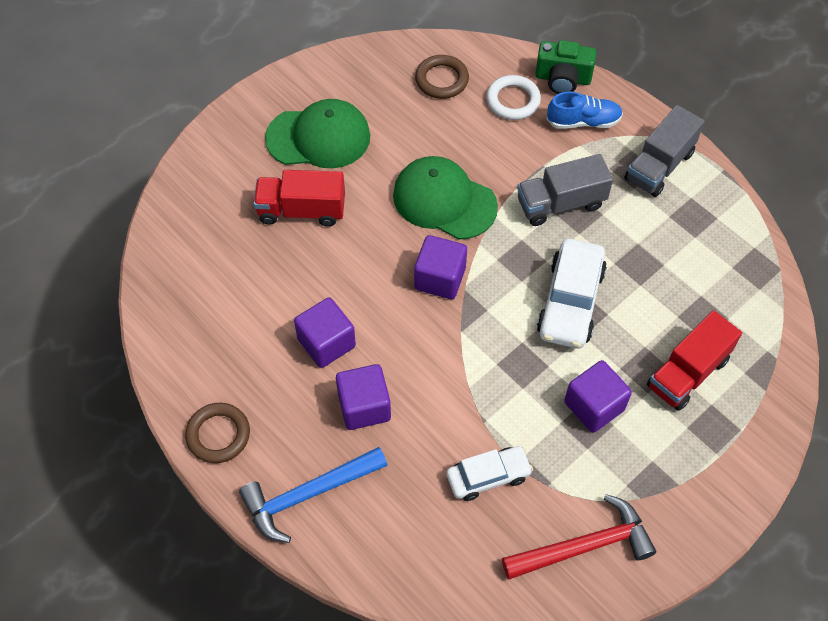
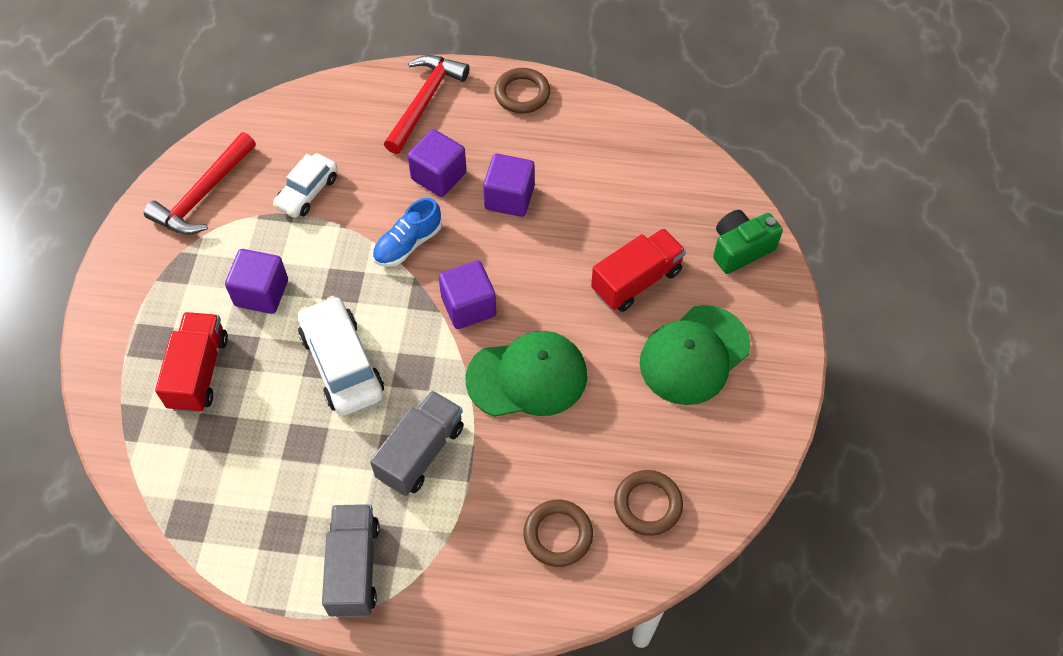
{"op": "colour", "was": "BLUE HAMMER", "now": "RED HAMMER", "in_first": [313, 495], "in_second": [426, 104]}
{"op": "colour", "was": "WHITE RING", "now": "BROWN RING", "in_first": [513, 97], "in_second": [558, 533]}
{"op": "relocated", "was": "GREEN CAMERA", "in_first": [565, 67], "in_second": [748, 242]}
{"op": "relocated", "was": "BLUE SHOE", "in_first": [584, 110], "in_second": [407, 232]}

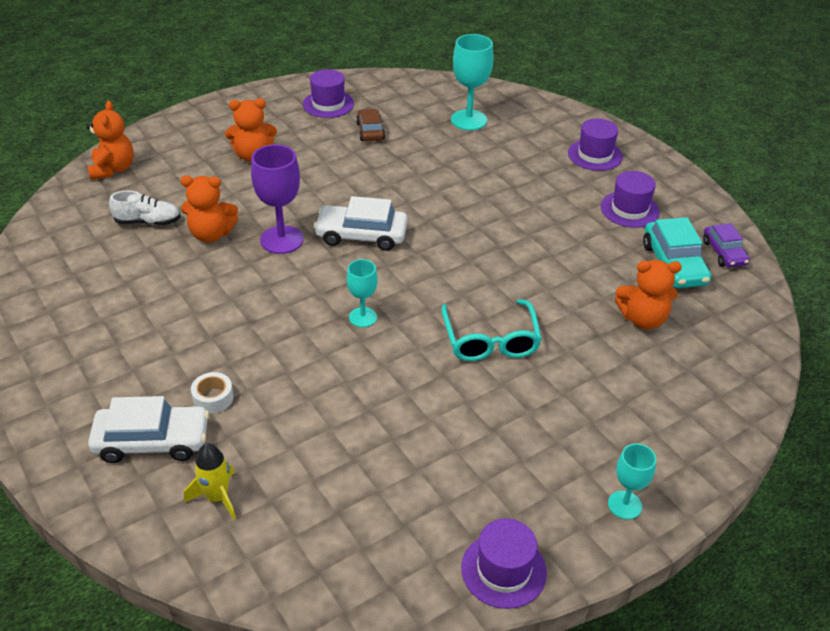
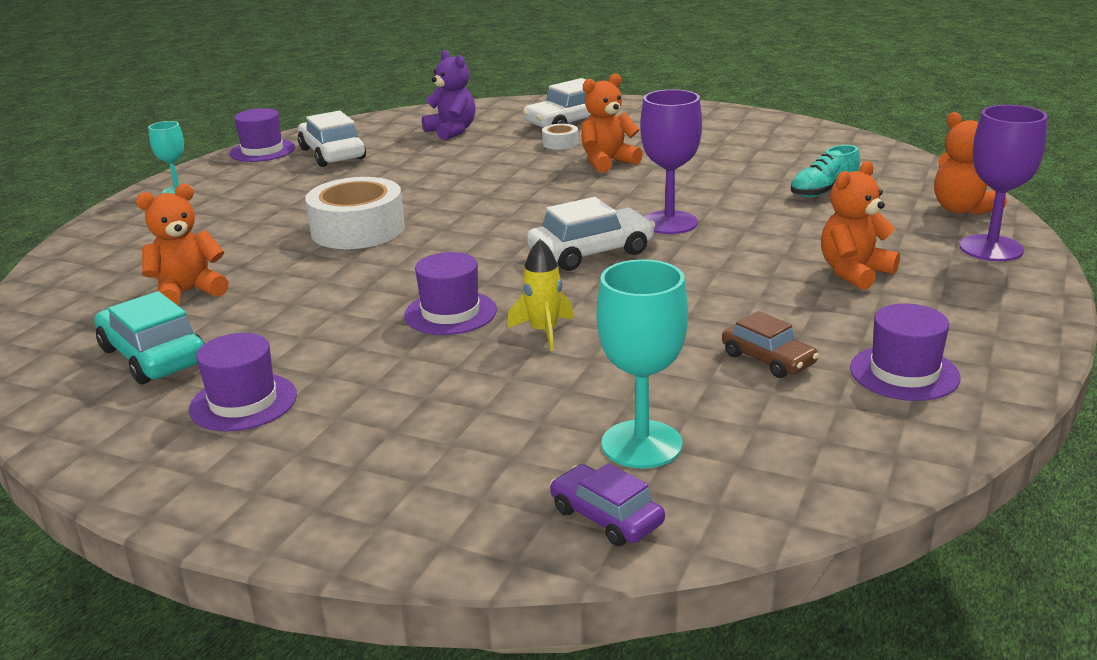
{"op": "colour", "was": "WHITE SHOE", "now": "TURQUOISE SHOE", "in_first": [145, 208], "in_second": [825, 171]}
{"op": "relocated", "was": "ORANGE TEDDY BEAR", "in_first": [209, 208], "in_second": [612, 123]}
{"op": "relocated", "was": "YELLOW ROCKET", "in_first": [210, 481], "in_second": [540, 295]}
{"op": "missing", "was": "TURQUOISE GOBLET", "in_first": [362, 293]}
{"op": "exchanged", "was": "TURQUOISE GLASSES", "now": "WHITE TAPE", "in_first": [491, 330], "in_second": [355, 213]}
{"op": "relocated", "was": "PURPLE HAT", "in_first": [595, 145], "in_second": [450, 293]}
{"op": "relocated", "was": "PURPLE CAR", "in_first": [726, 245], "in_second": [607, 504]}
{"op": "appeared", "now": "WHITE CAR", "in_second": [332, 139]}
{"op": "appeared", "now": "PURPLE TEDDY BEAR", "in_second": [449, 95]}
{"op": "appeared", "now": "PURPLE GOBLET", "in_second": [1003, 183]}

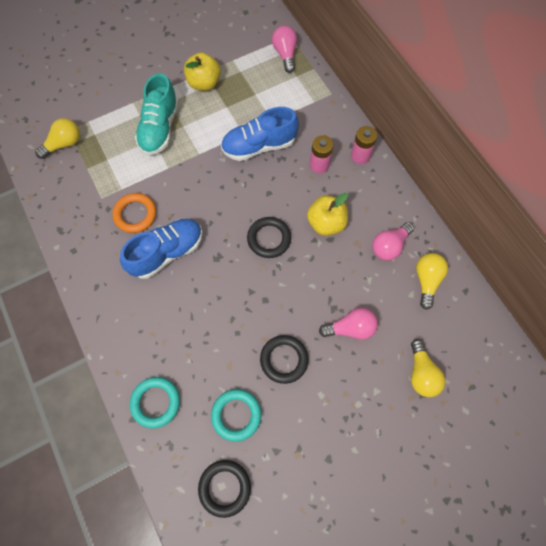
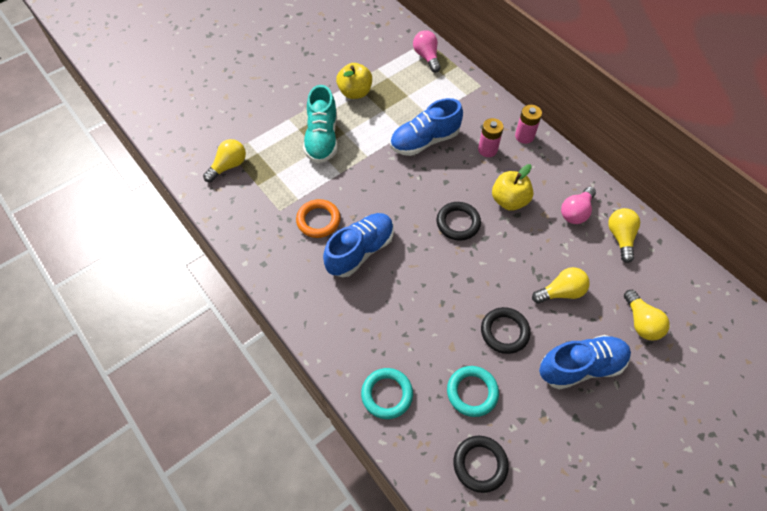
{"op": "colour", "was": "PINK LIGHT BULB", "now": "YELLOW LIGHT BULB", "in_first": [348, 324], "in_second": [561, 285]}
{"op": "appeared", "now": "BLUE SHOE", "in_second": [585, 362]}

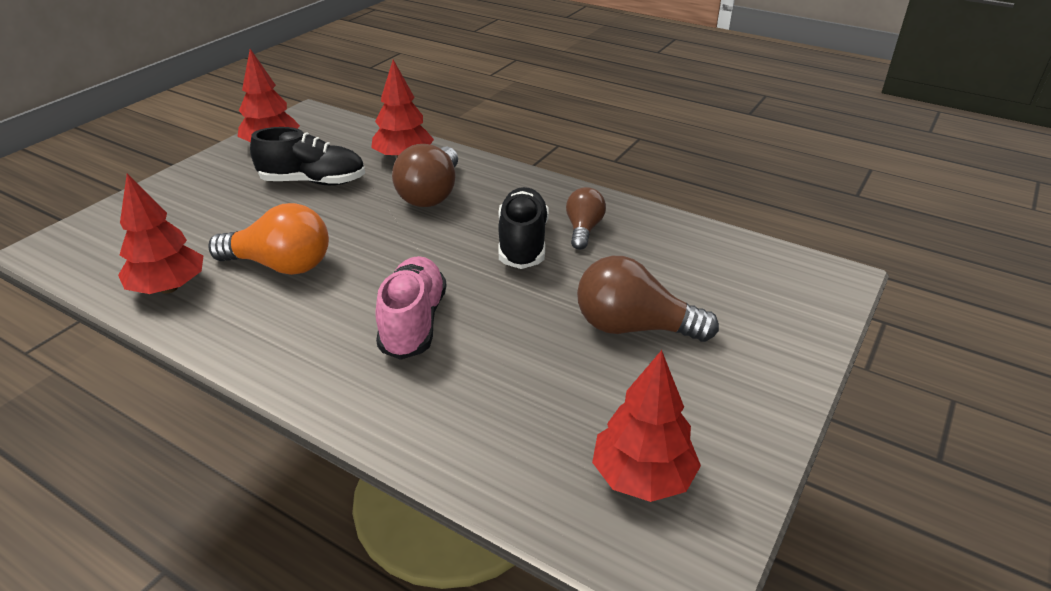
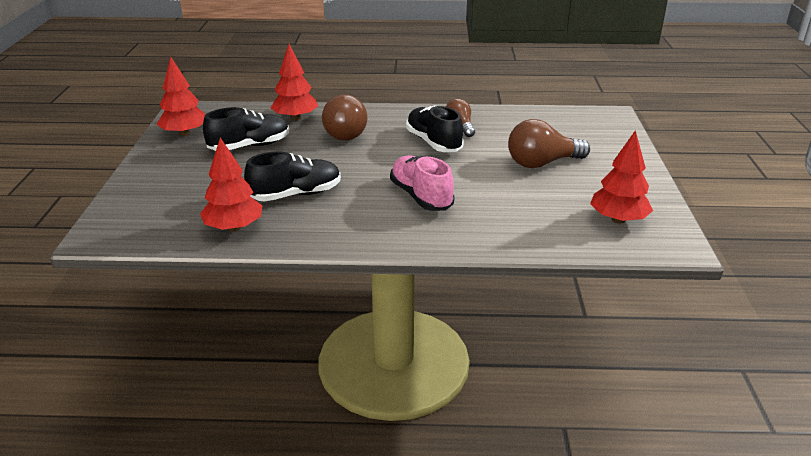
{"op": "exchanged", "was": "ORANGE LIGHT BULB", "now": "BLACK SHOE", "in_first": [268, 239], "in_second": [292, 176]}

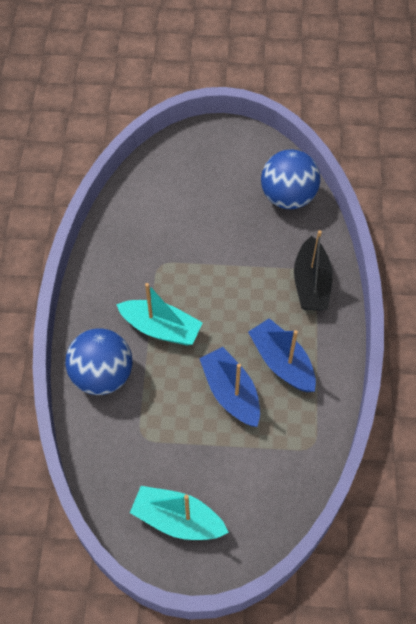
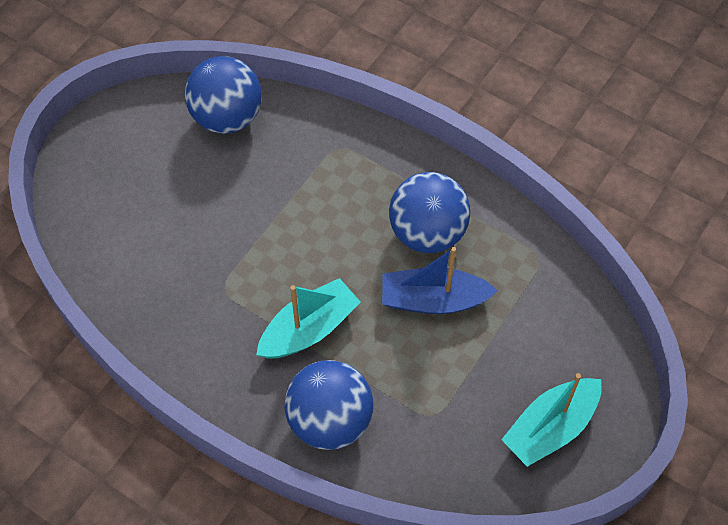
{"op": "exchanged", "was": "BLUE BOAT", "now": "BLUE BALL", "in_first": [282, 355], "in_second": [429, 212]}
{"op": "missing", "was": "BLACK BOAT", "in_first": [313, 270]}

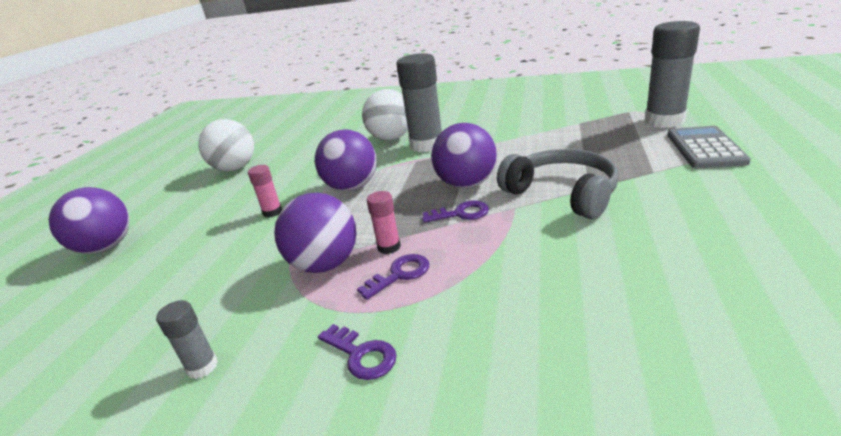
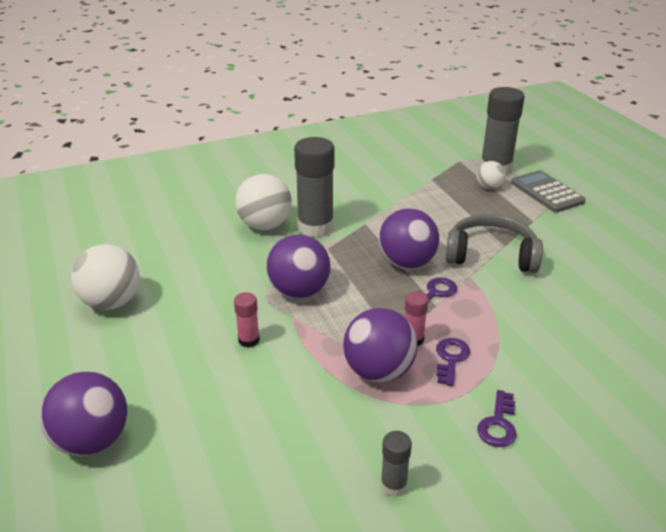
{"op": "spun", "was": "PURPLE KEY", "in_first": [357, 352], "in_second": [497, 418], "clockwise": 105}
{"op": "appeared", "now": "WHITE BALL", "in_second": [491, 175]}

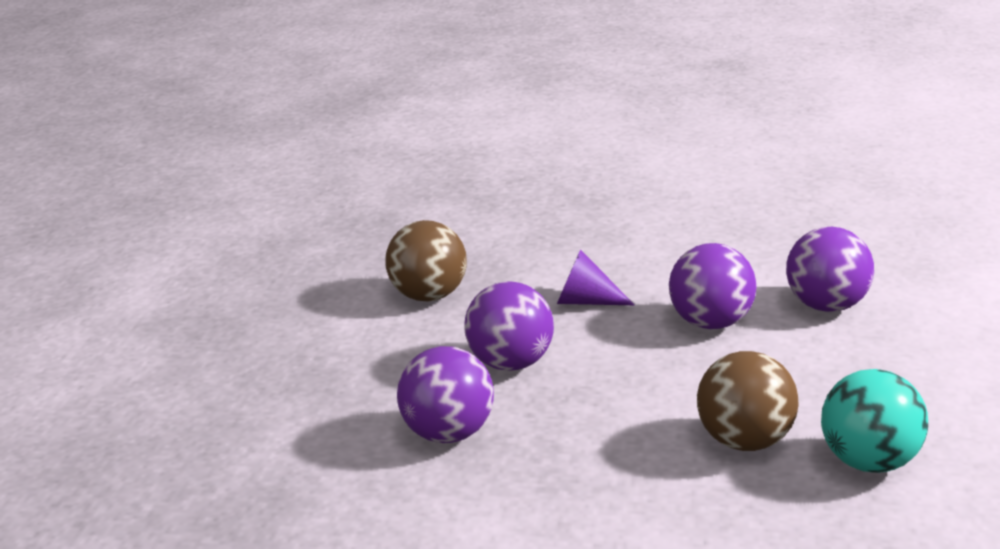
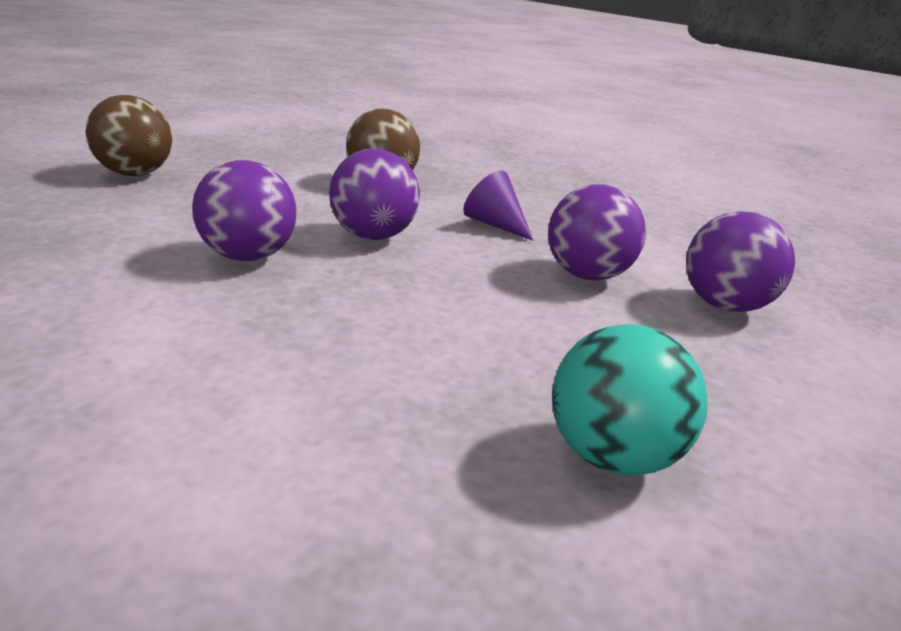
{"op": "relocated", "was": "BROWN BALL", "in_first": [748, 401], "in_second": [129, 135]}

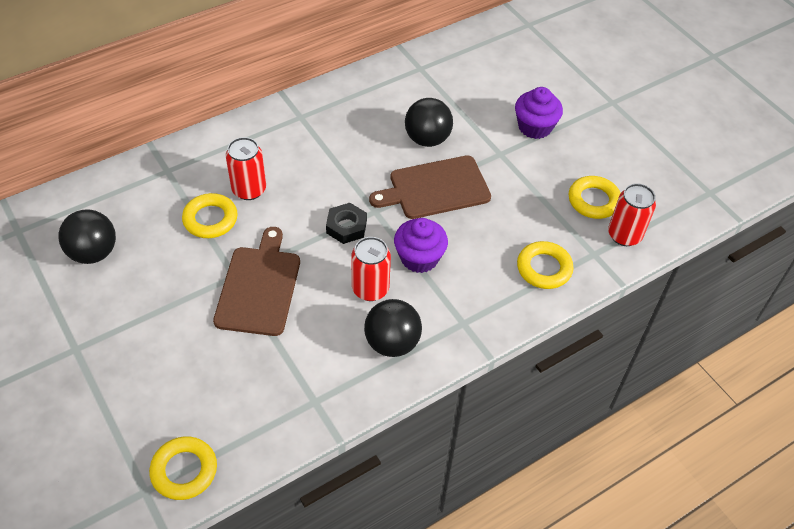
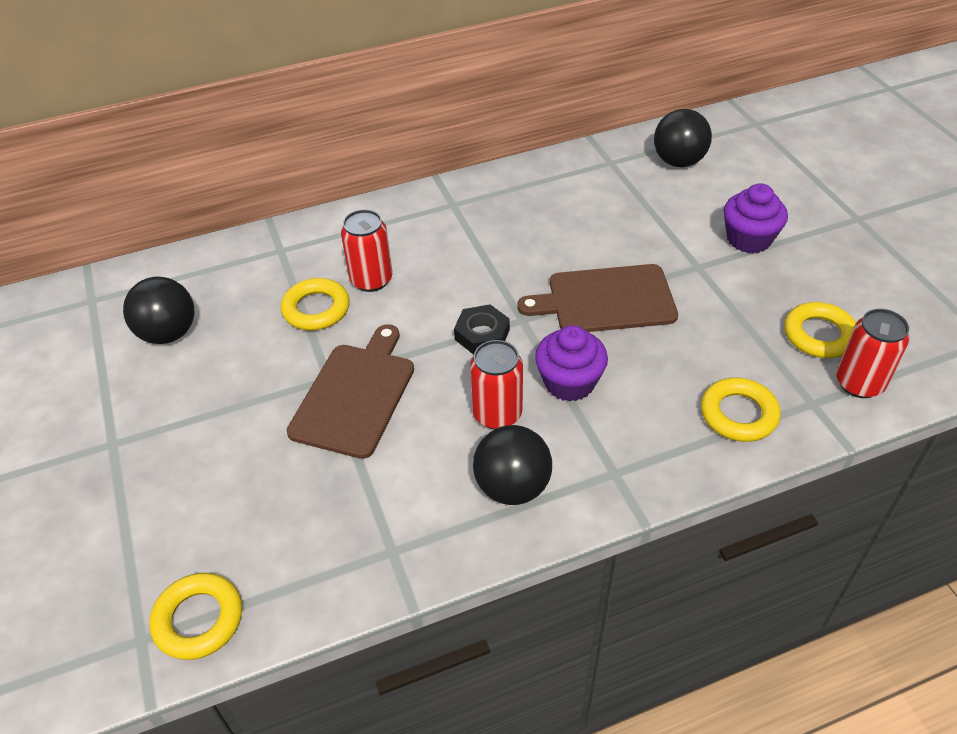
{"op": "relocated", "was": "BLACK BALL", "in_first": [429, 122], "in_second": [683, 138]}

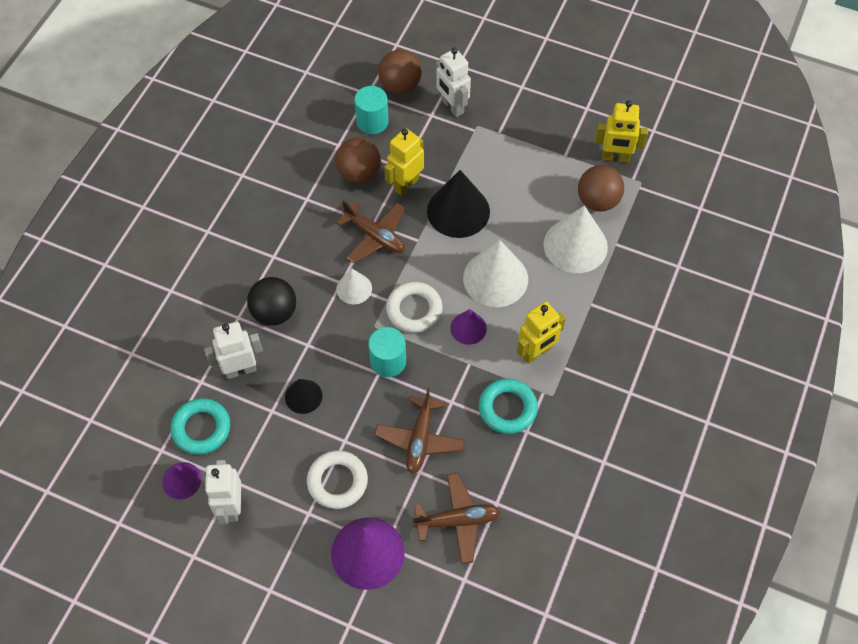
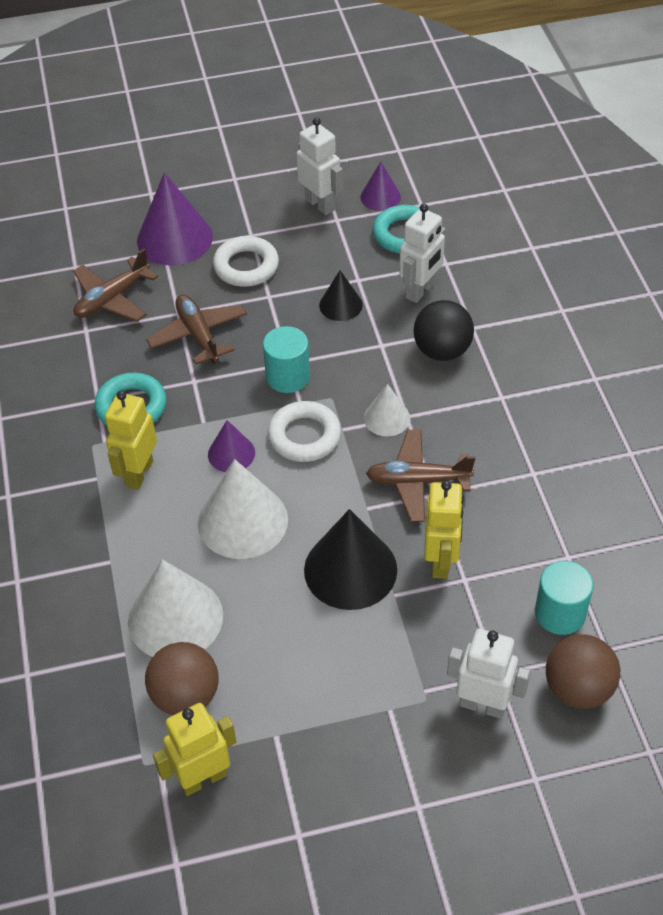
{"op": "missing", "was": "BROWN BALL", "in_first": [358, 160]}

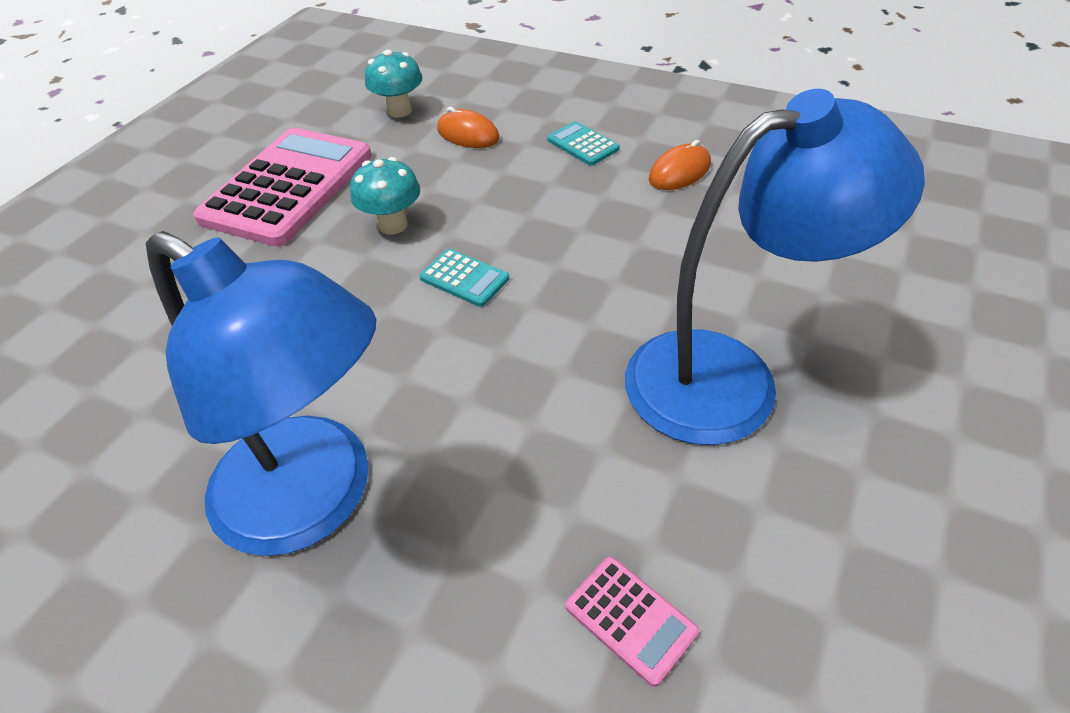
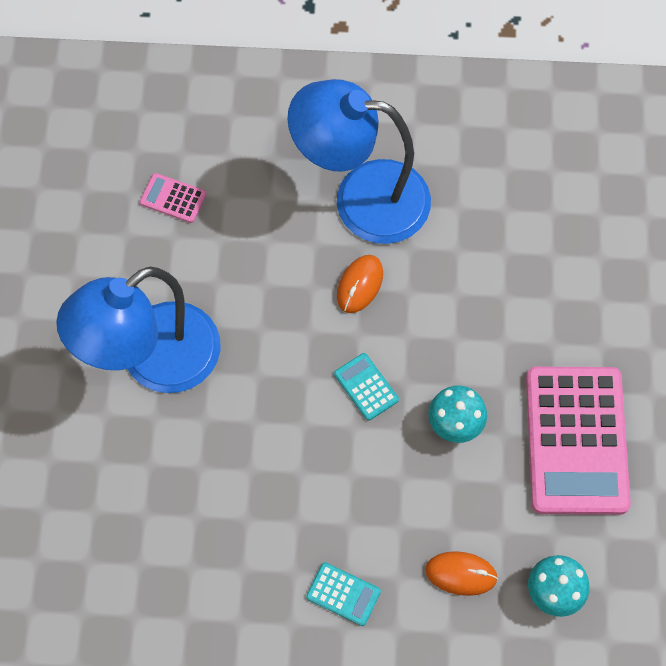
{"op": "spun", "was": "TURQUOISE CALCULATOR", "in_first": [464, 278], "in_second": [366, 387], "clockwise": 45}
{"op": "relocated", "was": "ORANGE MOUSE", "in_first": [680, 165], "in_second": [360, 284]}

